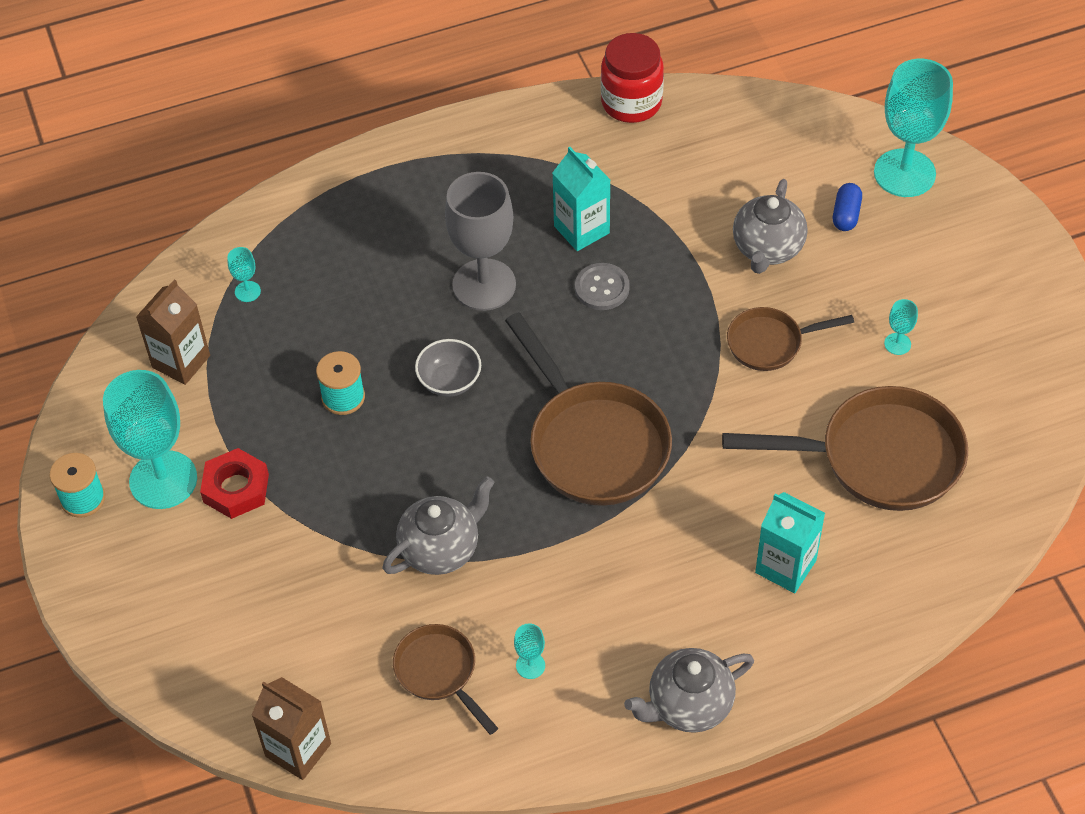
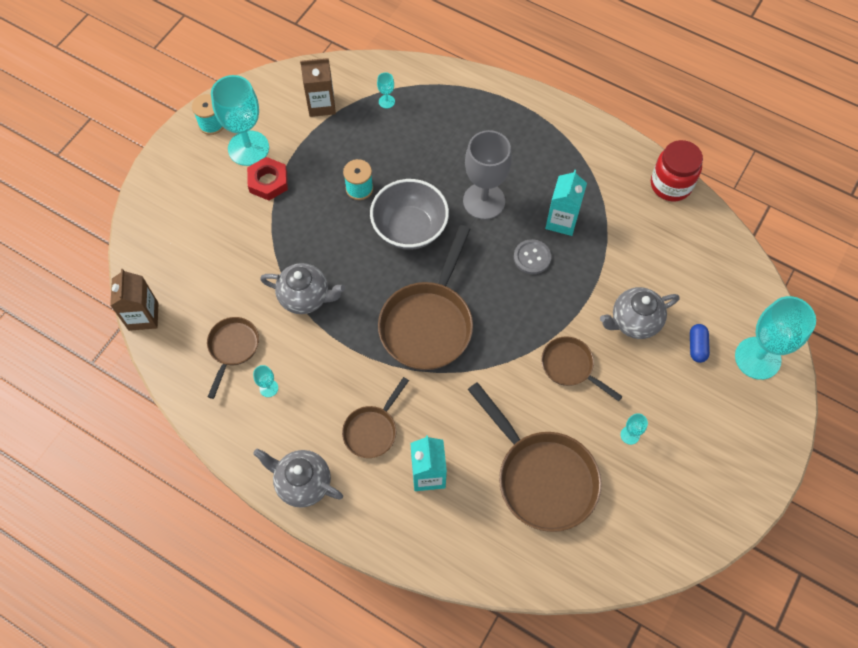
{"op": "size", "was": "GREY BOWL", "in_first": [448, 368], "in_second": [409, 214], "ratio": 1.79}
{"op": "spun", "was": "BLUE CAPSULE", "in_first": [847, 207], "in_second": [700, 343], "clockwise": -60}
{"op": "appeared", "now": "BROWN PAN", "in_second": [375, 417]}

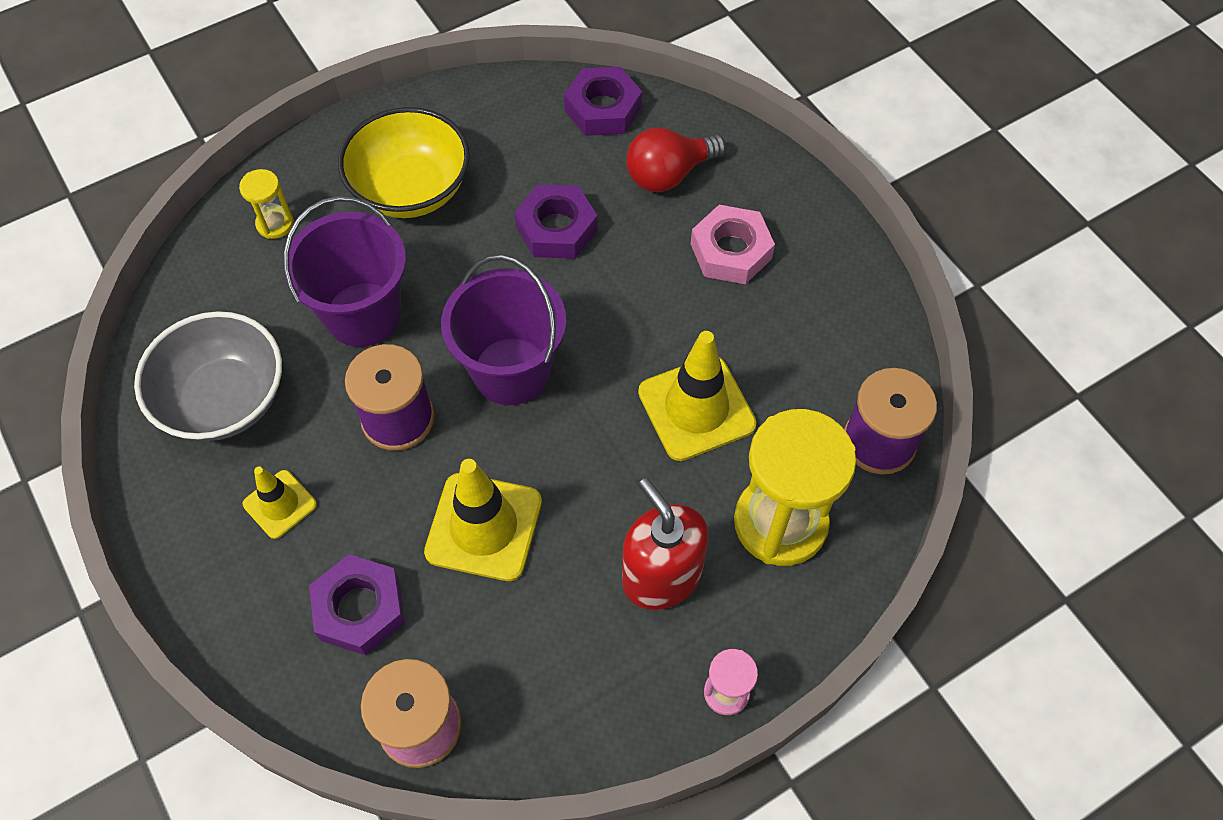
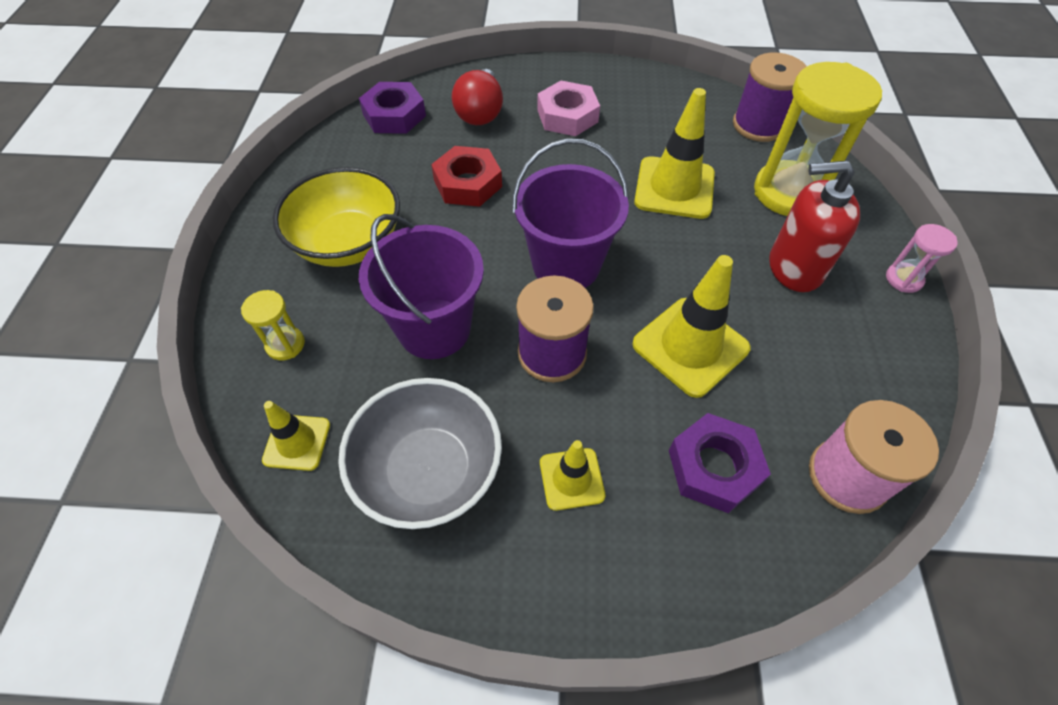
{"op": "colour", "was": "PURPLE NUT", "now": "RED NUT", "in_first": [556, 221], "in_second": [466, 176]}
{"op": "appeared", "now": "YELLOW TRAFFIC CONE", "in_second": [296, 436]}

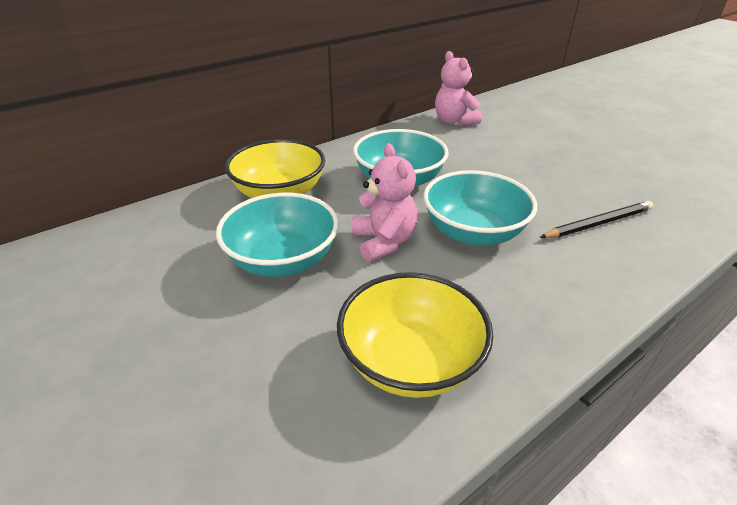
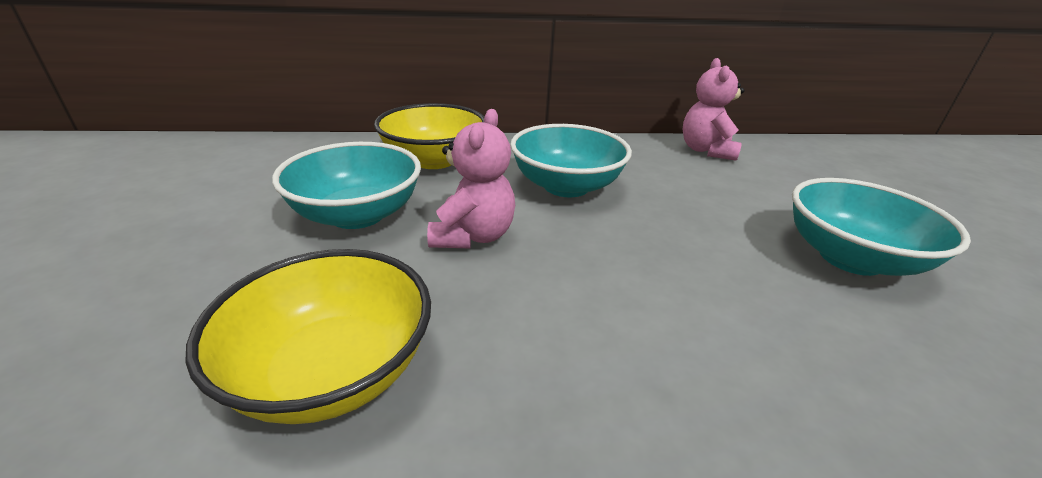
{"op": "relocated", "was": "TURQUOISE BOWL", "in_first": [480, 208], "in_second": [881, 227]}
{"op": "missing", "was": "BLACK PENCIL", "in_first": [596, 219]}

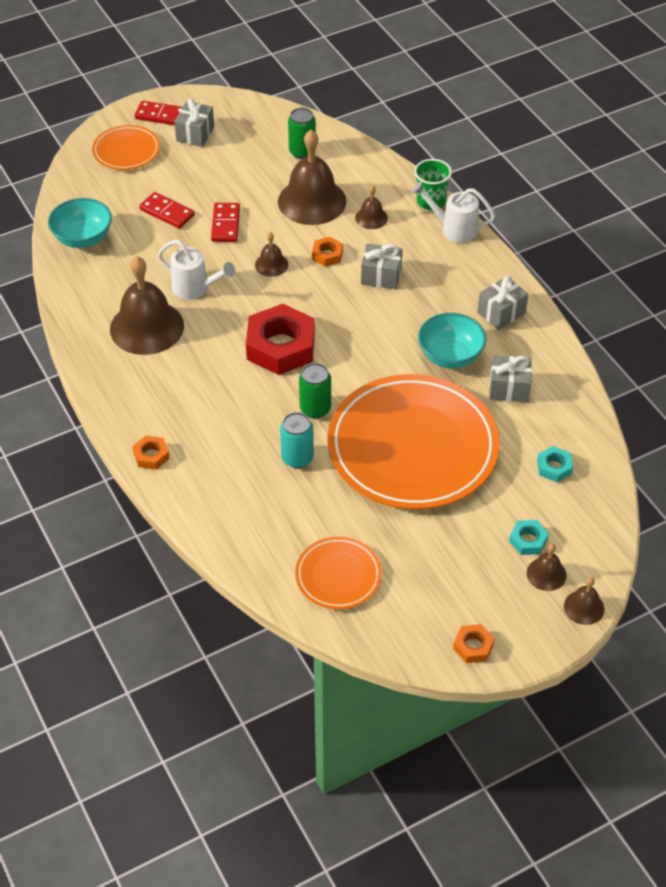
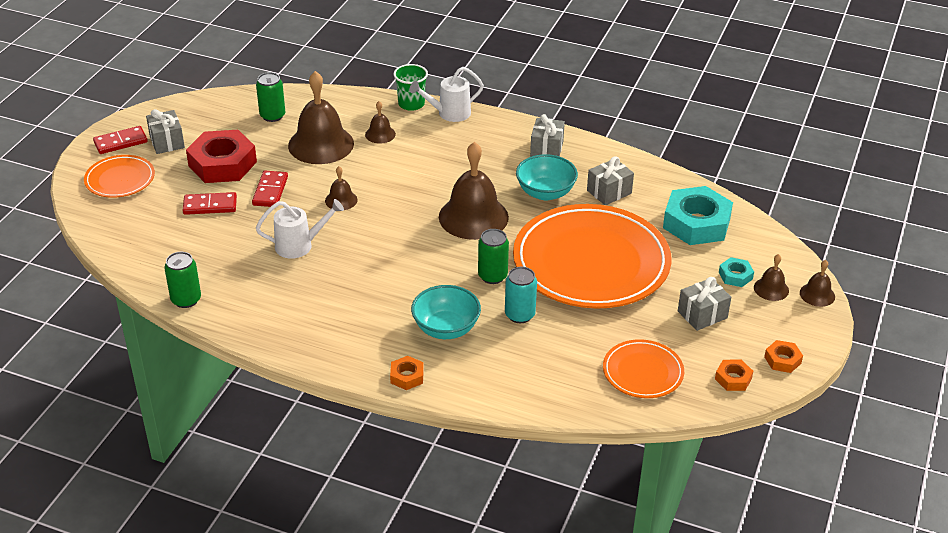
{"op": "relocated", "was": "TURQUOISE BOWL", "in_first": [80, 223], "in_second": [446, 312]}
{"op": "relocated", "was": "BROWN BELL", "in_first": [147, 305], "in_second": [474, 191]}
{"op": "spun", "was": "RED DOMINO", "in_first": [225, 222], "in_second": [270, 189], "clockwise": 45}
{"op": "relocated", "was": "RED NUT", "in_first": [280, 339], "in_second": [221, 156]}
{"op": "relocated", "was": "ORANGE NUT", "in_first": [327, 252], "in_second": [734, 375]}
{"op": "relocated", "was": "GREY GIFT", "in_first": [382, 266], "in_second": [704, 304]}
{"op": "size", "was": "TURQUOISE NUT", "in_first": [555, 464], "in_second": [698, 215], "ratio": 2.17}
{"op": "appeared", "now": "GREEN CAN", "in_second": [182, 280]}

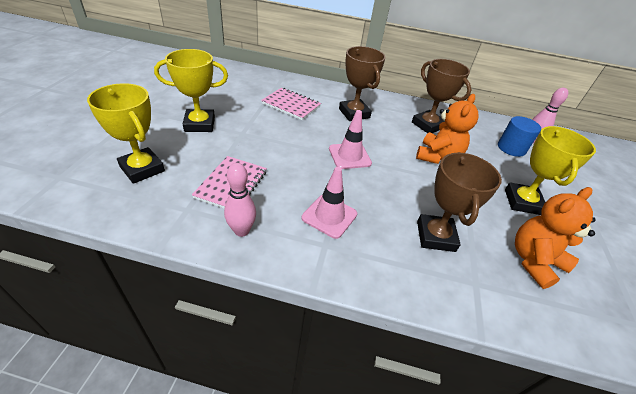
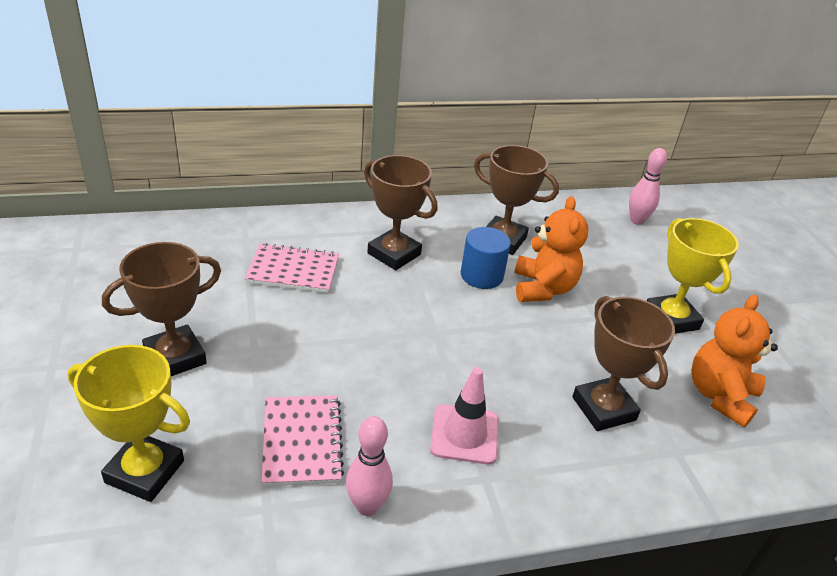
{"op": "colour", "was": "YELLOW TROPHY", "now": "BROWN TROPHY", "in_first": [191, 90], "in_second": [161, 309]}
{"op": "missing", "was": "PINK TRAFFIC CONE", "in_first": [350, 139]}
{"op": "relocated", "was": "BLUE CYLINDER", "in_first": [519, 136], "in_second": [486, 258]}

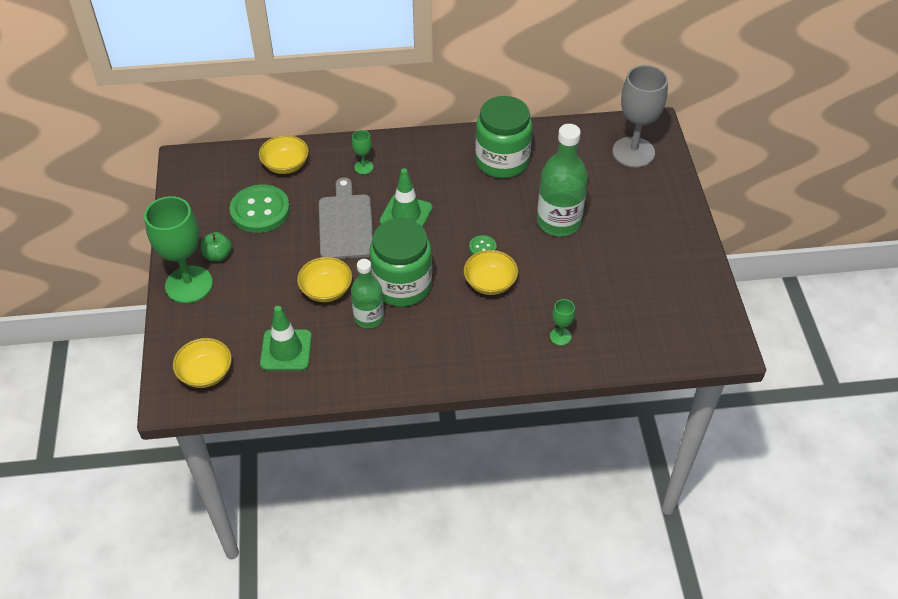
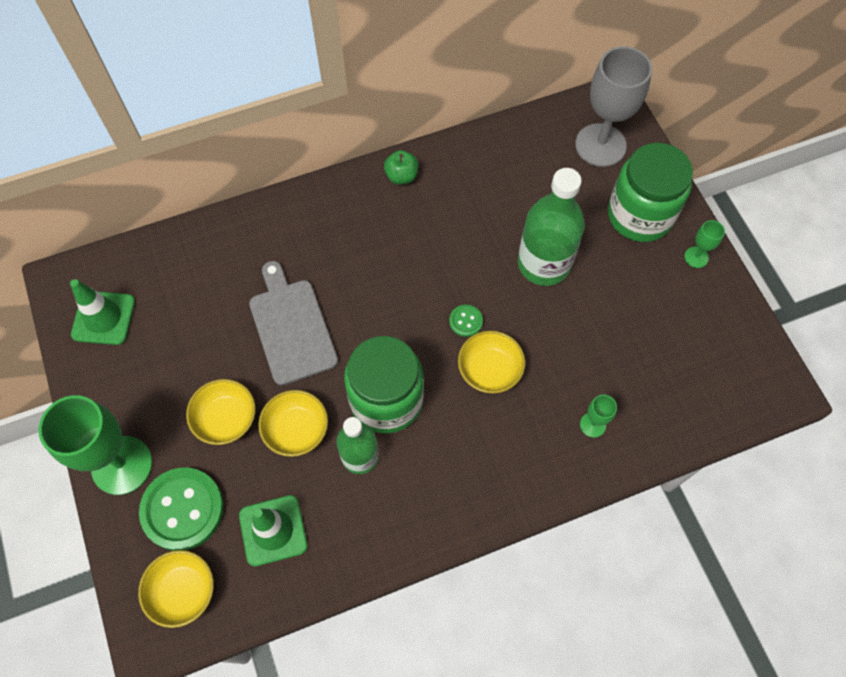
{"op": "relocated", "was": "GREEN APPLE", "in_first": [216, 247], "in_second": [401, 167]}
{"op": "relocated", "was": "GREEN BUTTON", "in_first": [260, 208], "in_second": [181, 509]}
{"op": "relocated", "was": "YELLOW BOWL", "in_first": [284, 154], "in_second": [220, 412]}
{"op": "relocated", "was": "GREEN GOBLET", "in_first": [362, 152], "in_second": [704, 244]}
{"op": "relocated", "was": "GREEN TRAFFIC CONE", "in_first": [406, 197], "in_second": [102, 312]}
{"op": "relocated", "was": "GREEN JAR", "in_first": [503, 137], "in_second": [650, 192]}

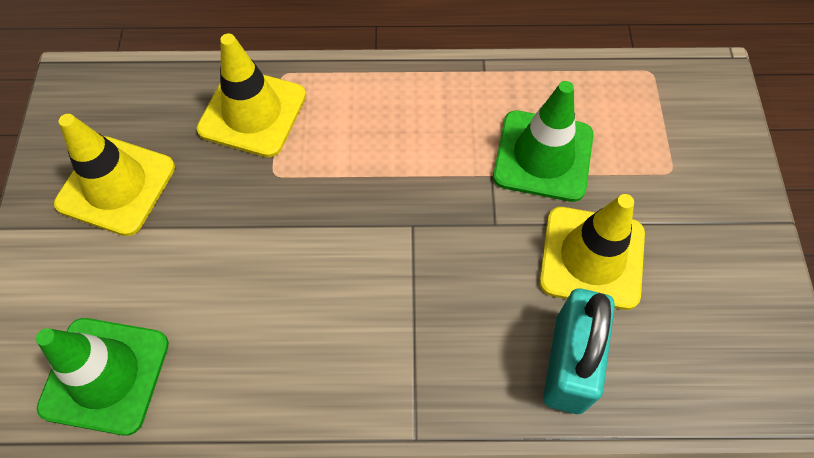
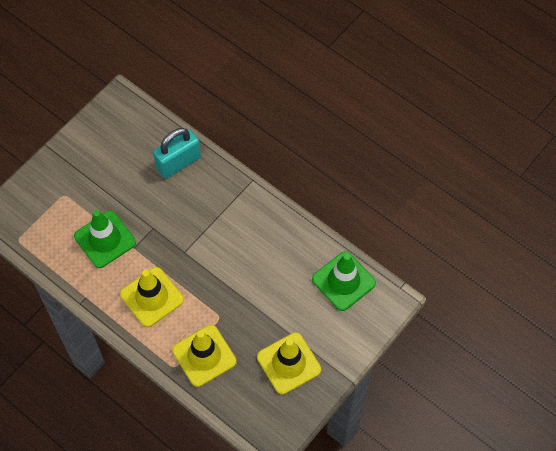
{"op": "relocated", "was": "YELLOW TRAFFIC CONE", "in_first": [592, 252], "in_second": [152, 297]}

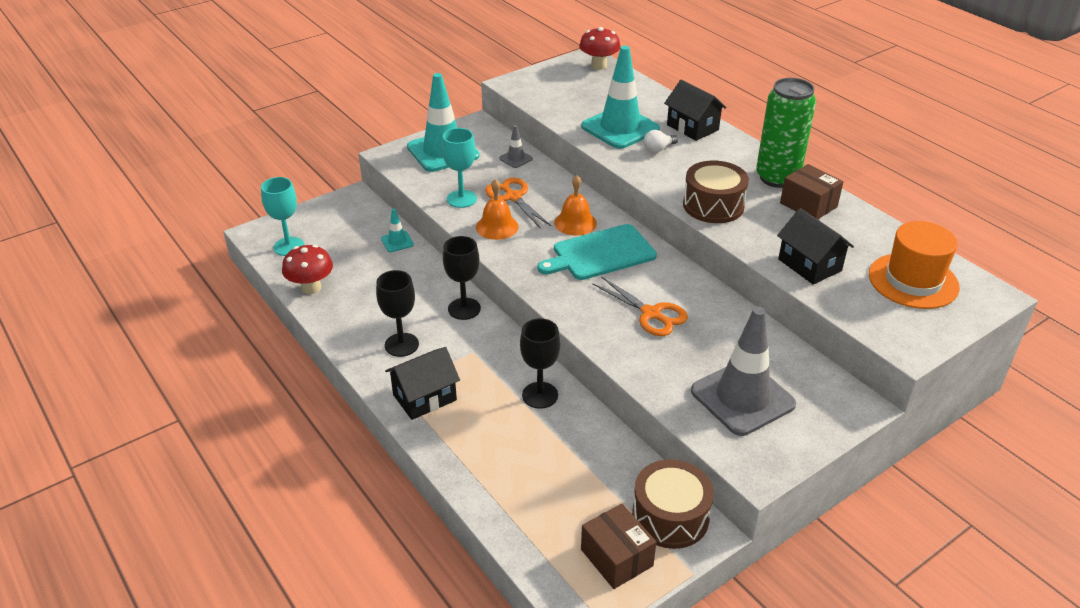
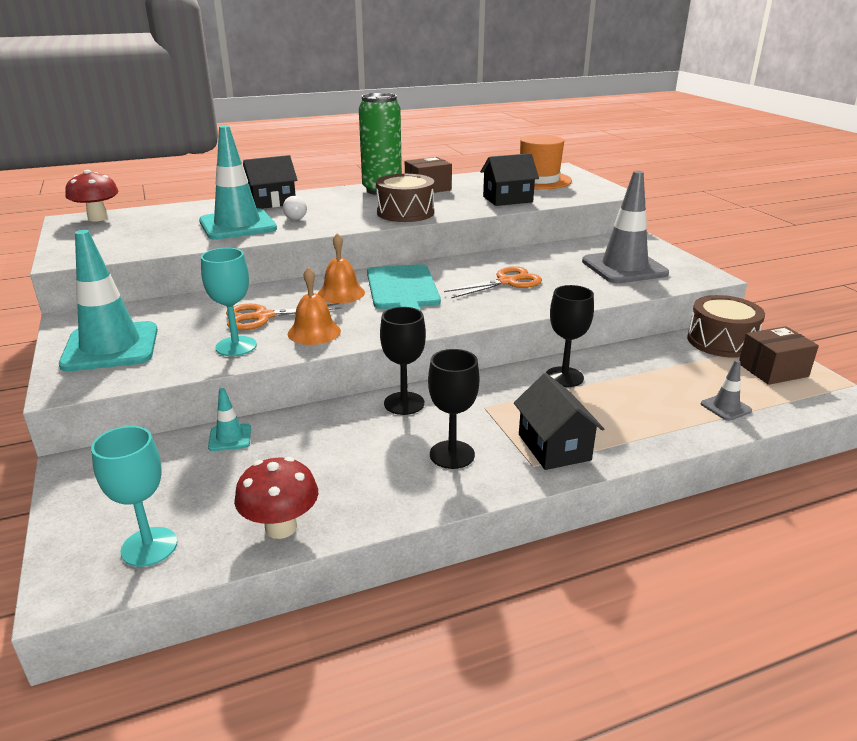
{"op": "relocated", "was": "GREY TRAFFIC CONE", "in_first": [516, 146], "in_second": [726, 390]}

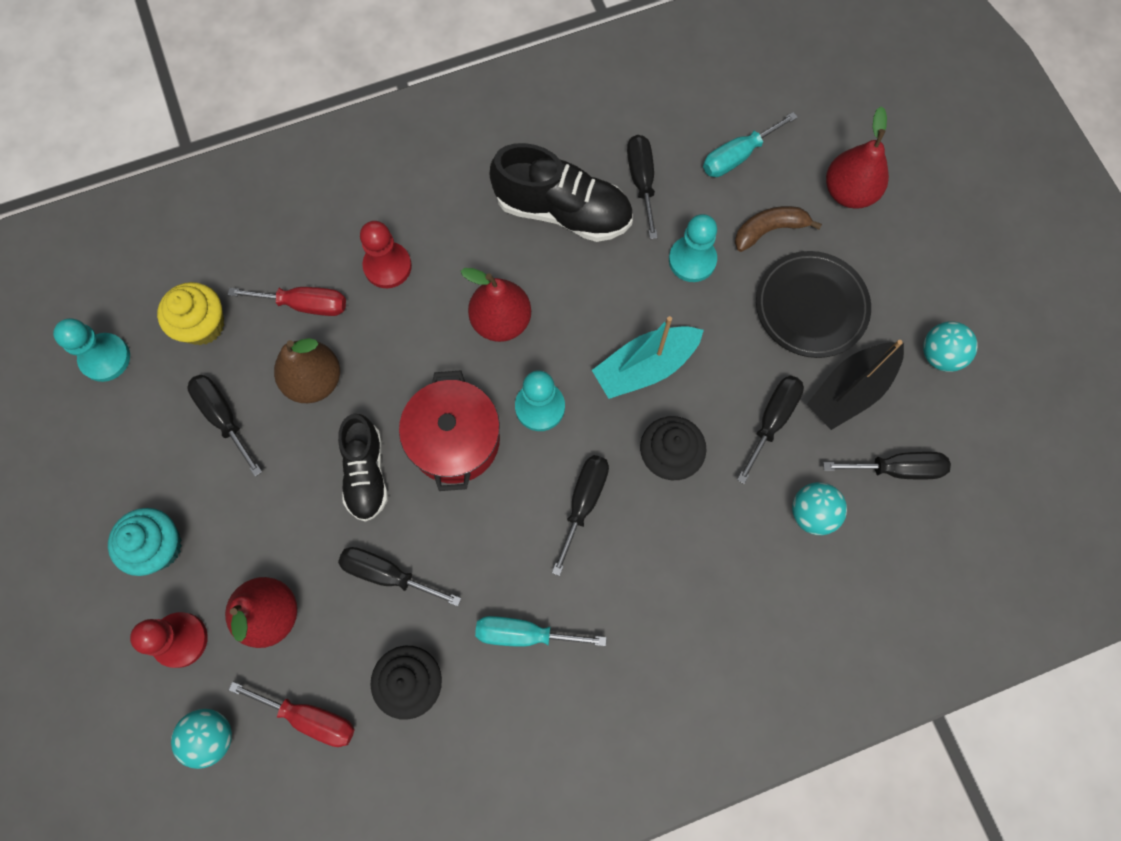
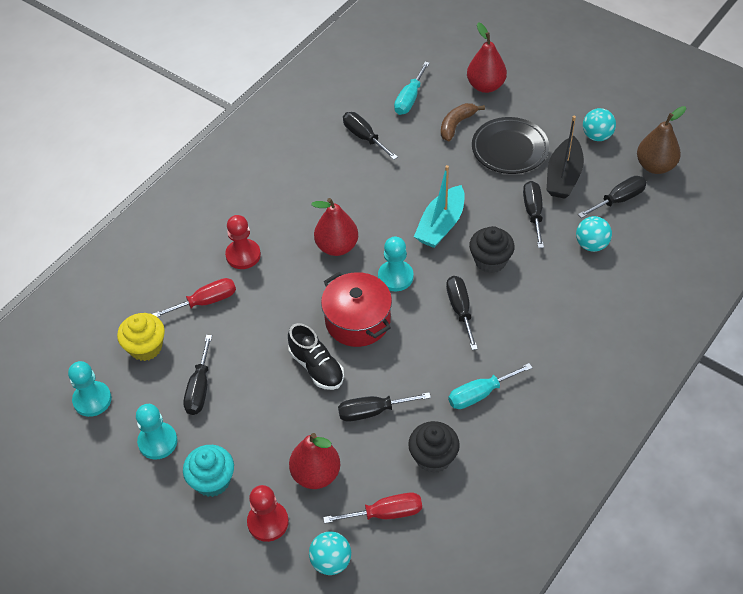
{"op": "spun", "was": "BLACK SCREWDRIVER", "in_first": [224, 426], "in_second": [197, 375], "clockwise": -105}
{"op": "relocated", "was": "BROWN PEAR", "in_first": [307, 370], "in_second": [661, 140]}
{"op": "missing", "was": "BLACK SHOE", "in_first": [561, 192]}
{"op": "relocated", "was": "TURQUOISE PAWN", "in_first": [693, 248], "in_second": [157, 432]}

